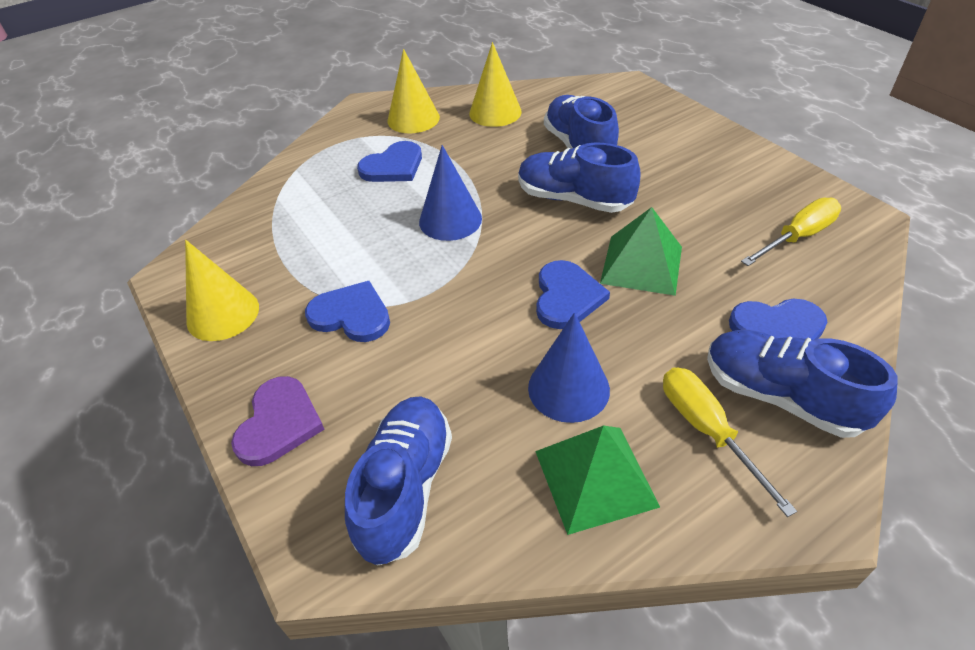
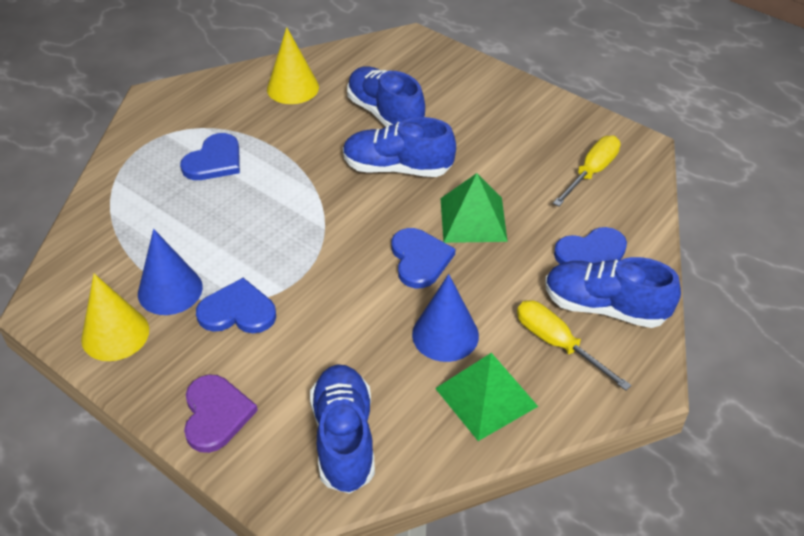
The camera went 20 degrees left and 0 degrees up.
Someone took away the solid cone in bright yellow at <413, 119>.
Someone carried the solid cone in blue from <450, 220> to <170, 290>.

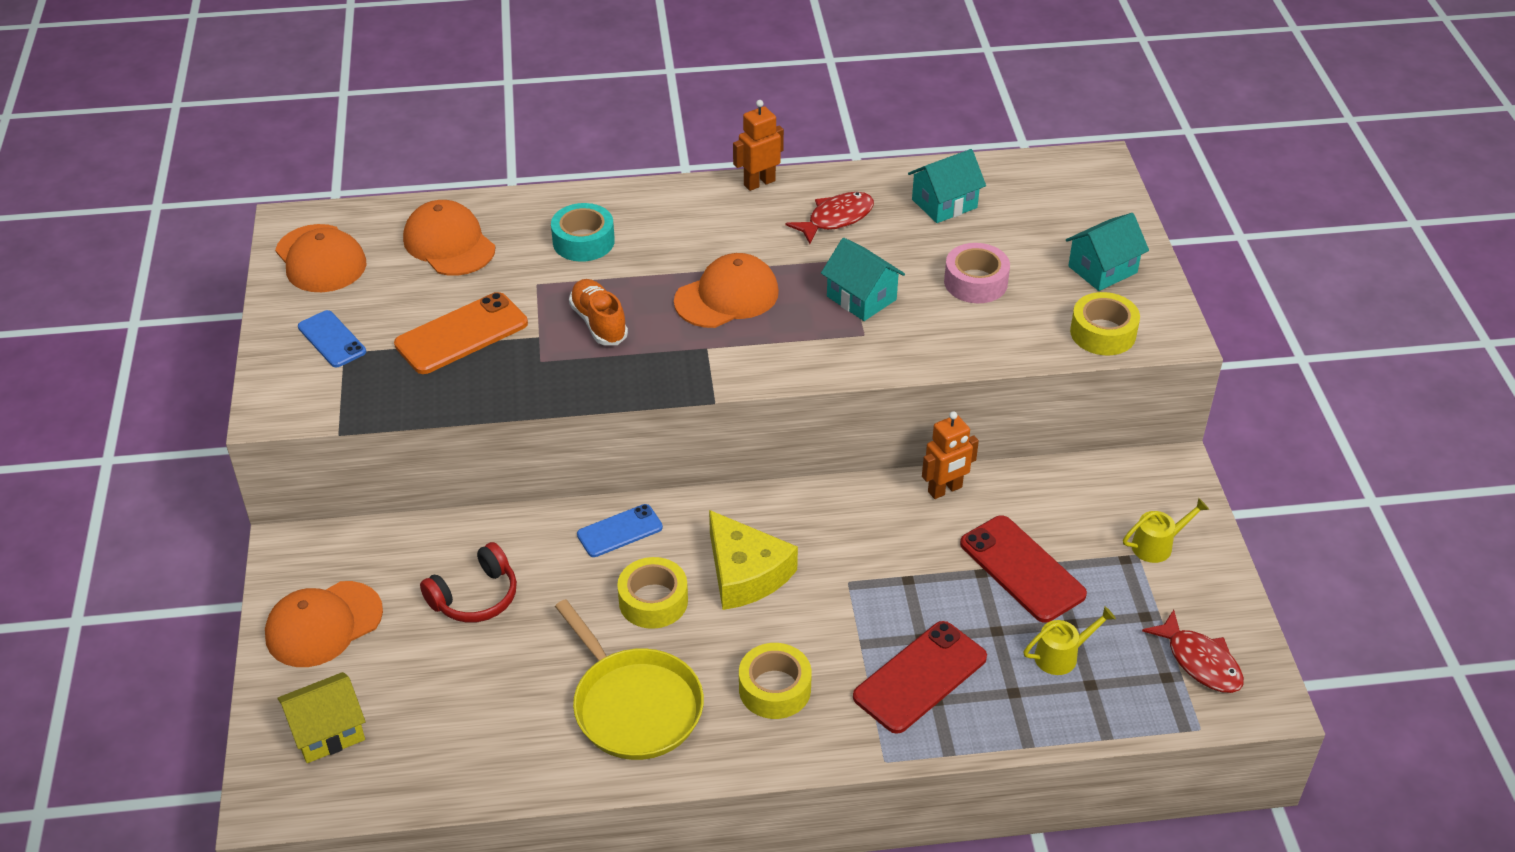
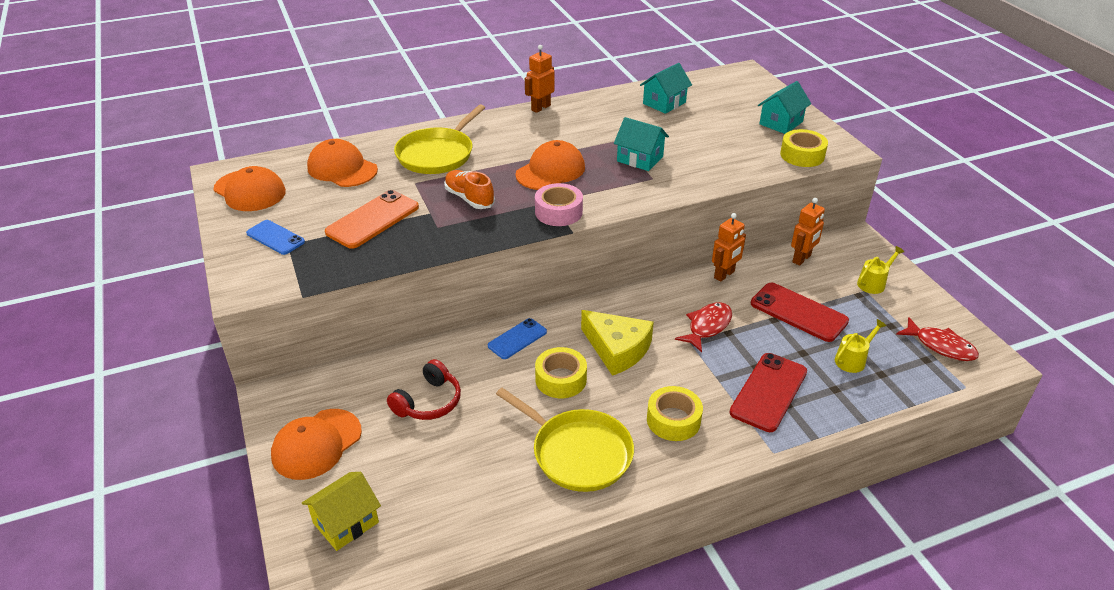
The camera went 15 degrees left and 5 degrees down.
Someone swapped the tape in aqua at <583, 241> for the frying pan in bright yellow at <437, 154>.
Someone carried the toy fish in crimson from <836, 218> to <707, 326>.
Someone carried the tape in rosy from <975, 282> to <558, 212>.
Someone put down the robot figure in orange at <802, 259>.

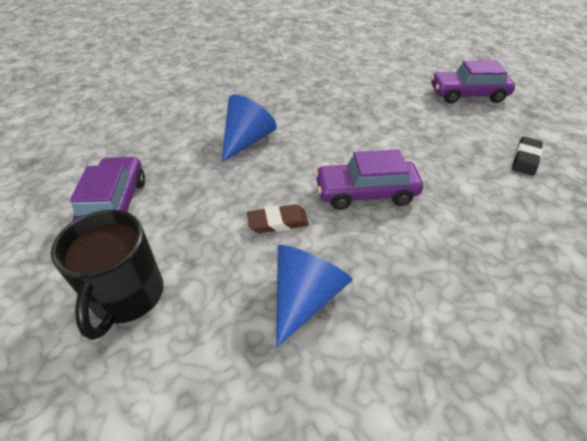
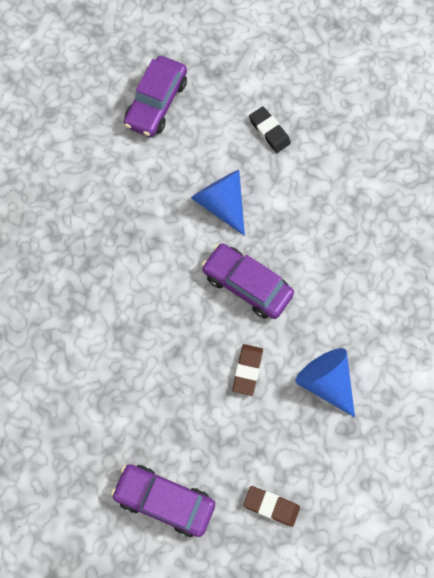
The camera went 65 degrees left and 25 degrees up.
Someone swapped the mug in jet-black at <127, 296> for the gum eraser in russet at <271, 506>.
Someone carried the solid cone in blue from <247, 141> to <221, 203>.
Someone rotated the automobile in royal purple at <365, 193> by 105 degrees clockwise.

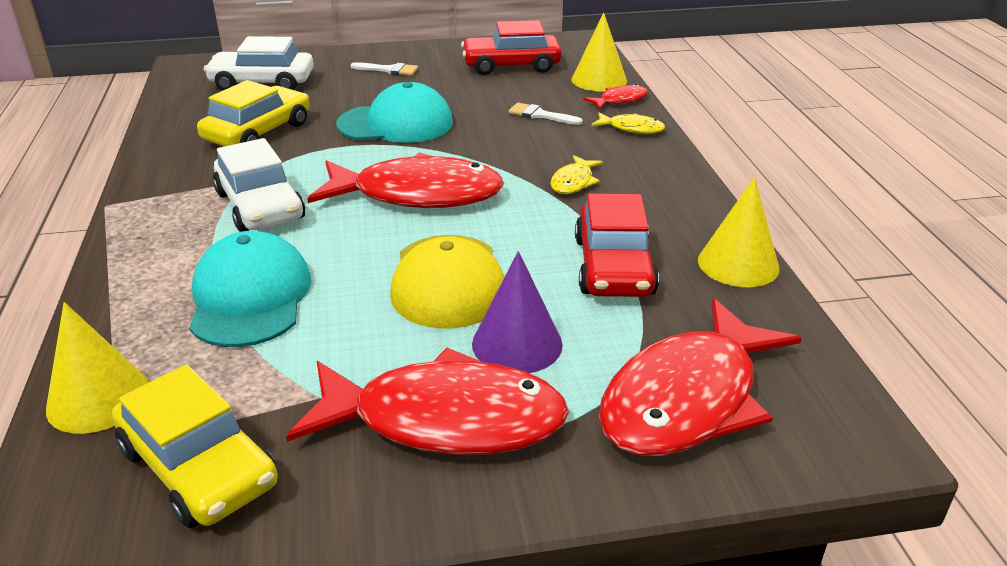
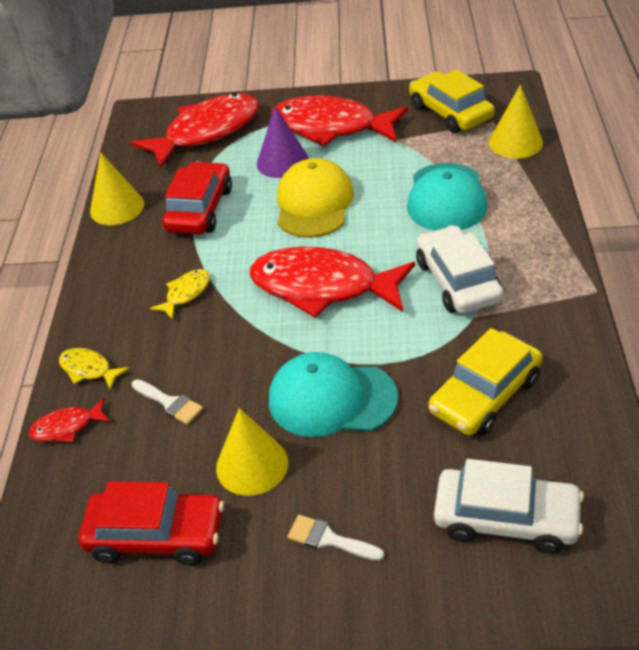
The camera went 165 degrees left and 10 degrees up.
Someone carried the solid cone in bright yellow from <599, 80> to <252, 465>.

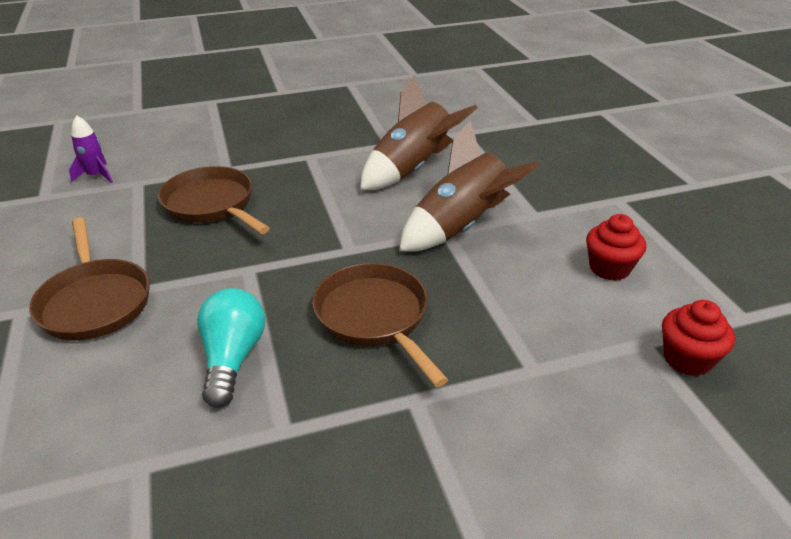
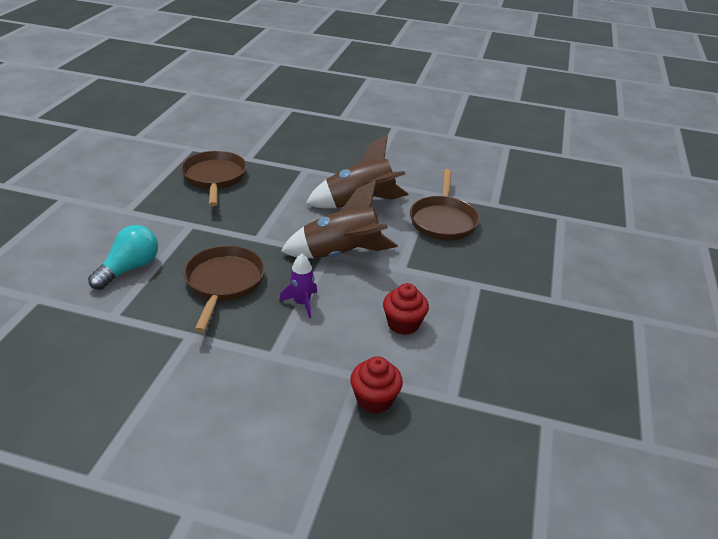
The camera went 30 degrees right and 0 degrees up.
Someone carried the frying pan in russet from <95, 301> to <443, 220>.
Someone carried the rocket in royal purple from <96, 176> to <302, 303>.

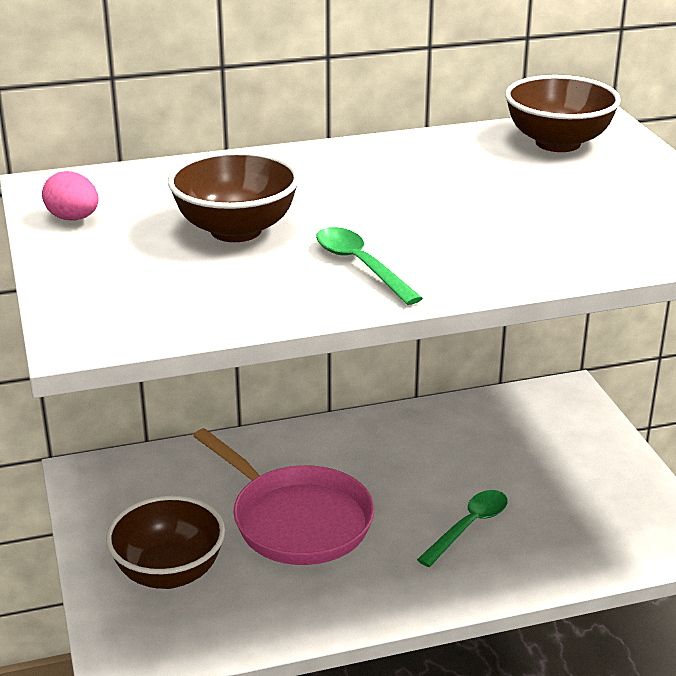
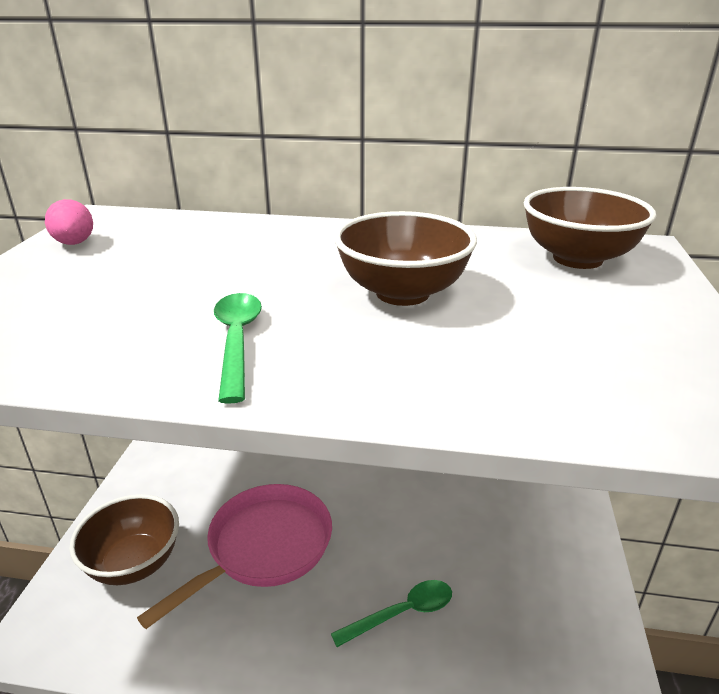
The camera went 25 degrees right and 0 degrees up.
Someone carried the deep dish in russet from <236, 230> to <402, 293>.
Someone rotated the frying pan in rosy at <296, 520> by 120 degrees counterclockwise.

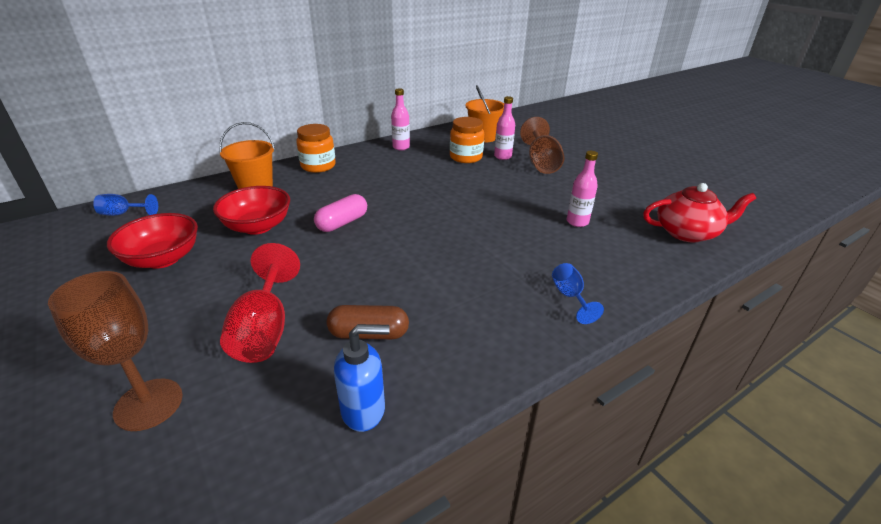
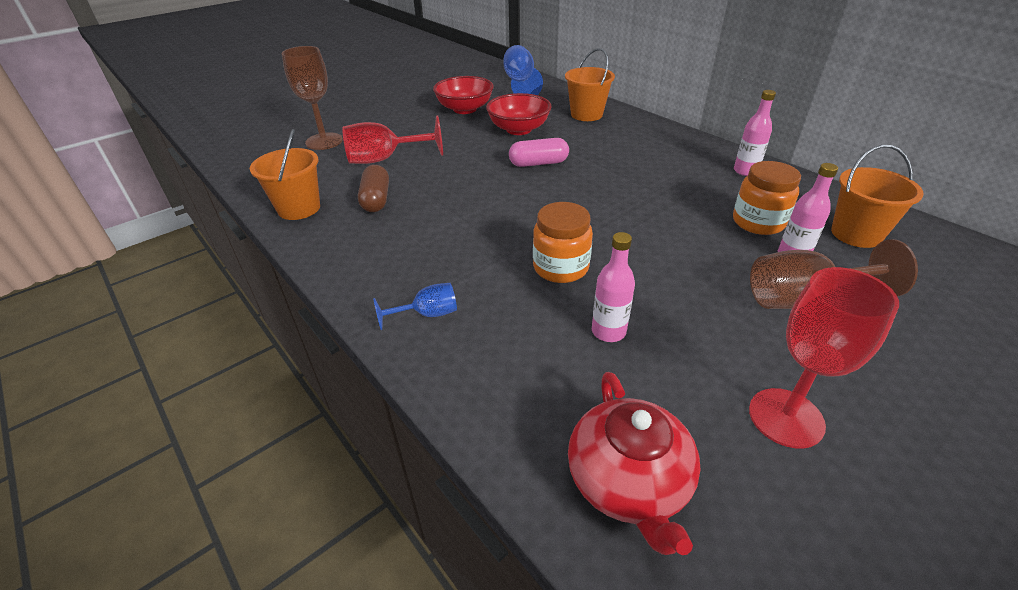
The camera went 85 degrees right and 5 degrees up.
Someone scaled the chalice in blue at <123, 214> by 1.79.
Someone carried the jam jar in orange from <318, 166> to <560, 268>.
Someone rotated the pill in rosy at <342, 223> by 45 degrees counterclockwise.
Someone swapped the soap pump in blue at <364, 410> for the pail in orange at <299, 208>.
Someone put down the chalice in crimson at <786, 417>.

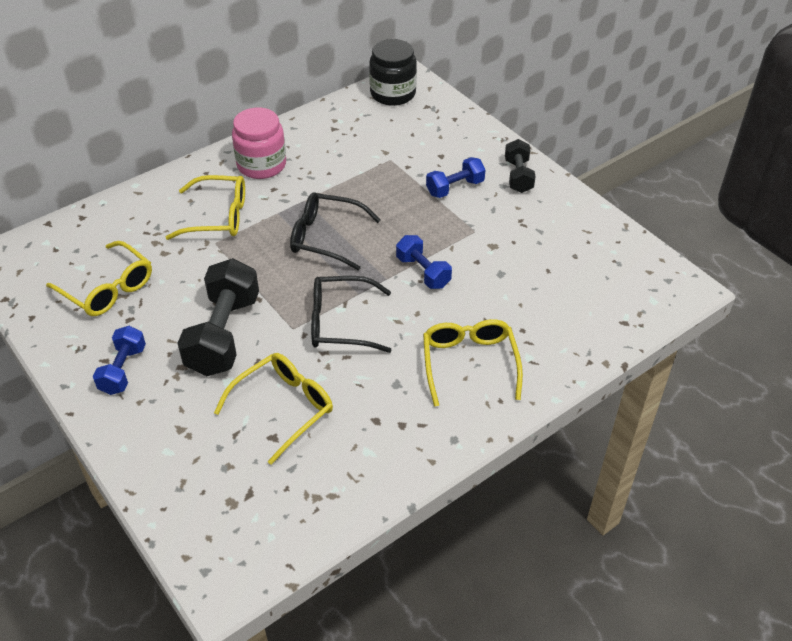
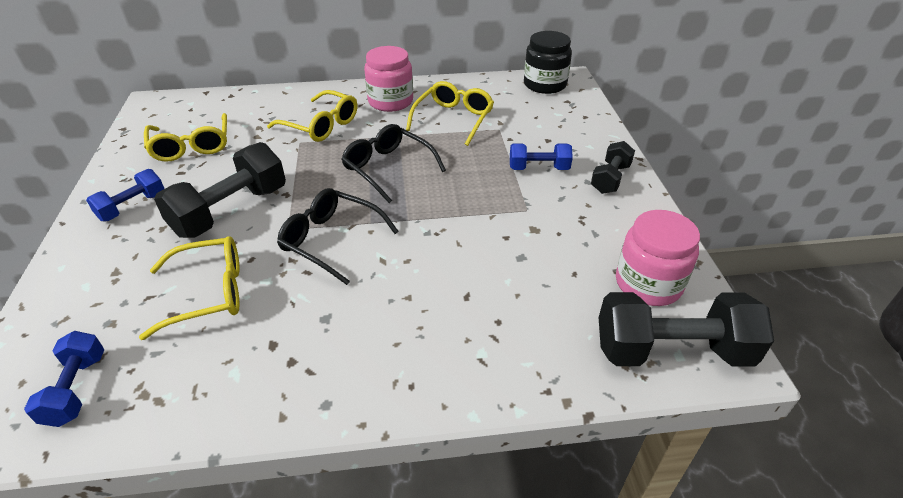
The camera went 30 degrees right and 5 degrees down.
Someone carried the free weight in blue from <423, 272> to <76, 389>.
Someone carried the spectacles in bright yellow from <469, 362> to <454, 118>.
Someone put down the free weight in jet-black at <671, 351>.
Someone put down the jam jar in rosy at <648, 284>.

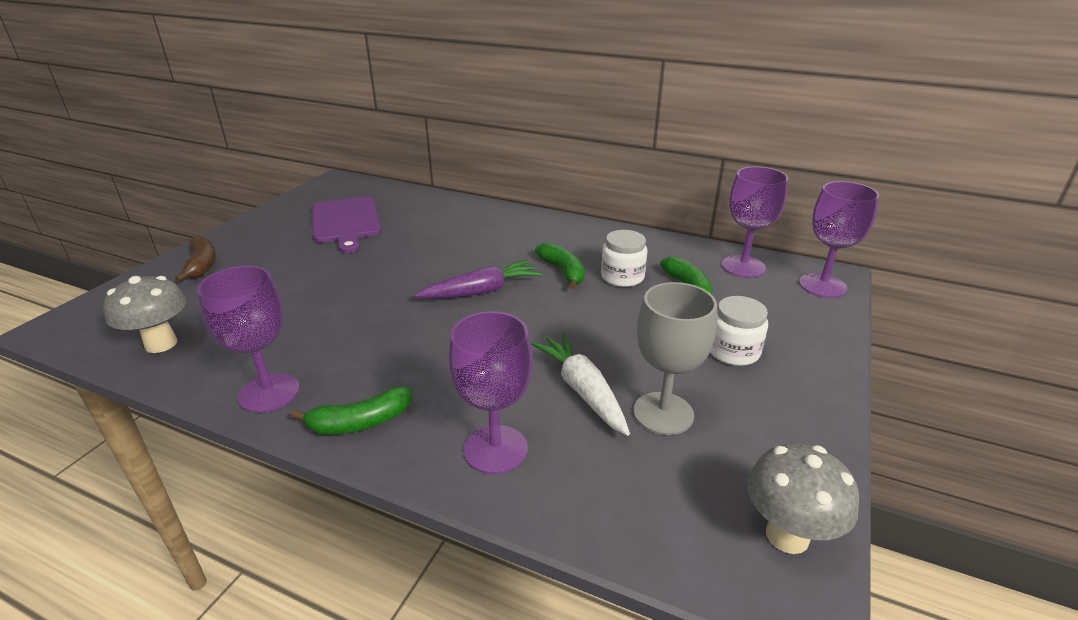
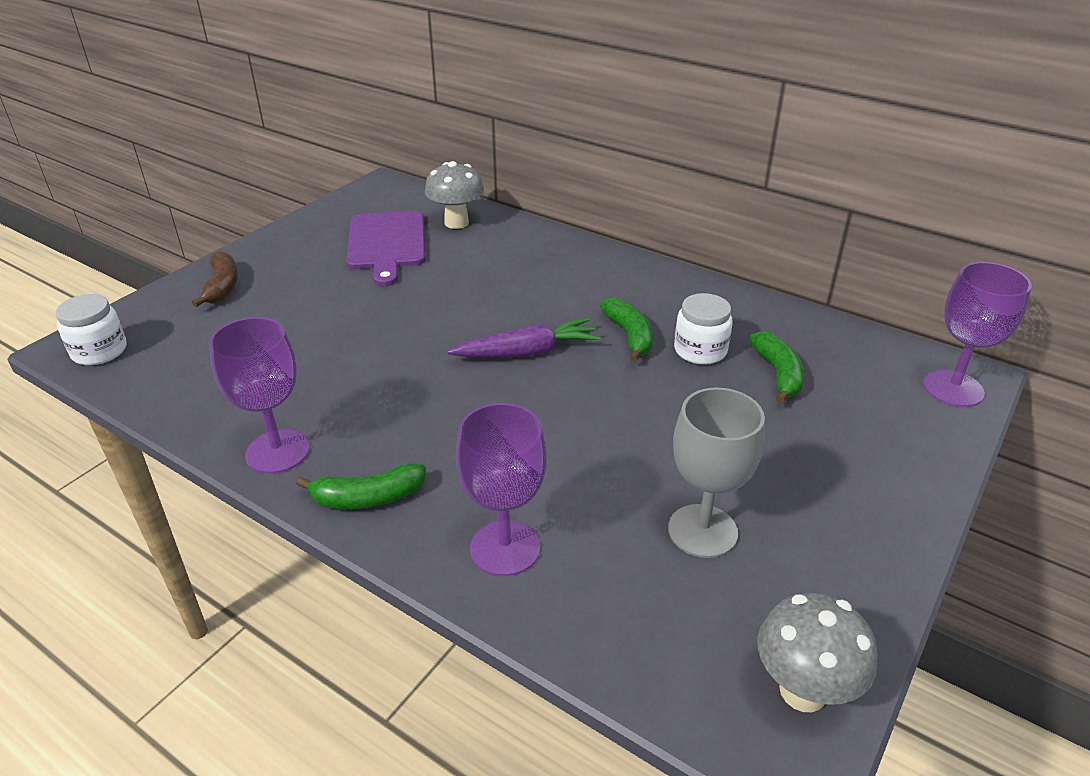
The camera went 10 degrees right and 5 degrees up.
Someone carried the toadstool in ash-grey from <161, 344> to <456, 223>.
Someone took away the toy carrot in snow-white at <582, 390>.
Someone carried the jam jar in snow-white from <733, 351> to <99, 351>.
Someone took away the chalice in royal purple at <743, 266>.

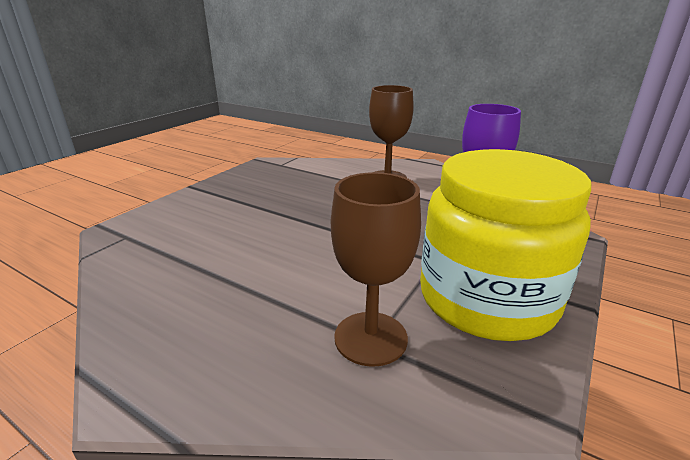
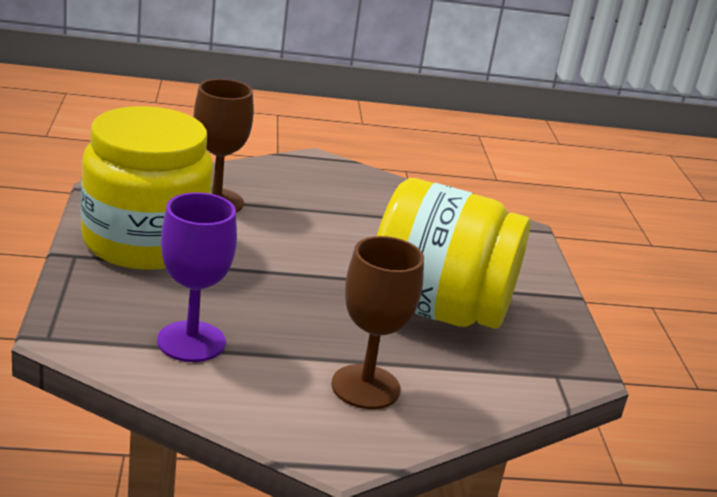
The camera went 140 degrees right and 0 degrees up.
Someone put down the jam jar in bright yellow at <437, 309>.

